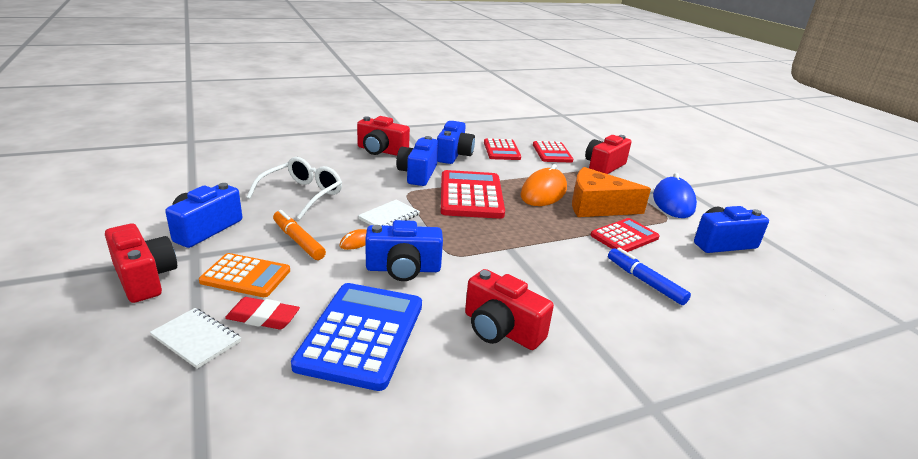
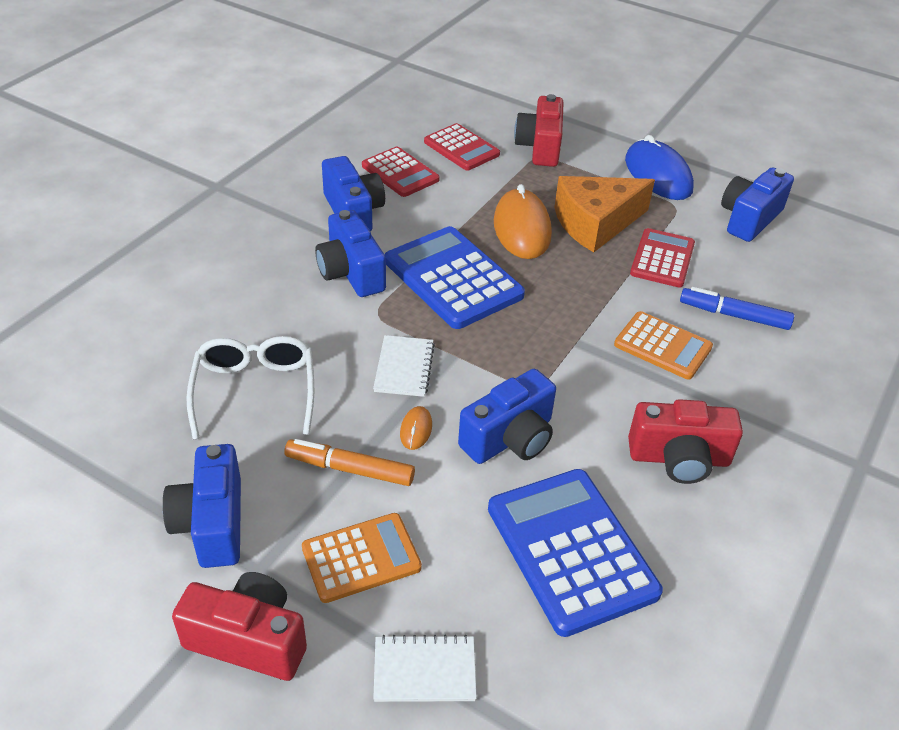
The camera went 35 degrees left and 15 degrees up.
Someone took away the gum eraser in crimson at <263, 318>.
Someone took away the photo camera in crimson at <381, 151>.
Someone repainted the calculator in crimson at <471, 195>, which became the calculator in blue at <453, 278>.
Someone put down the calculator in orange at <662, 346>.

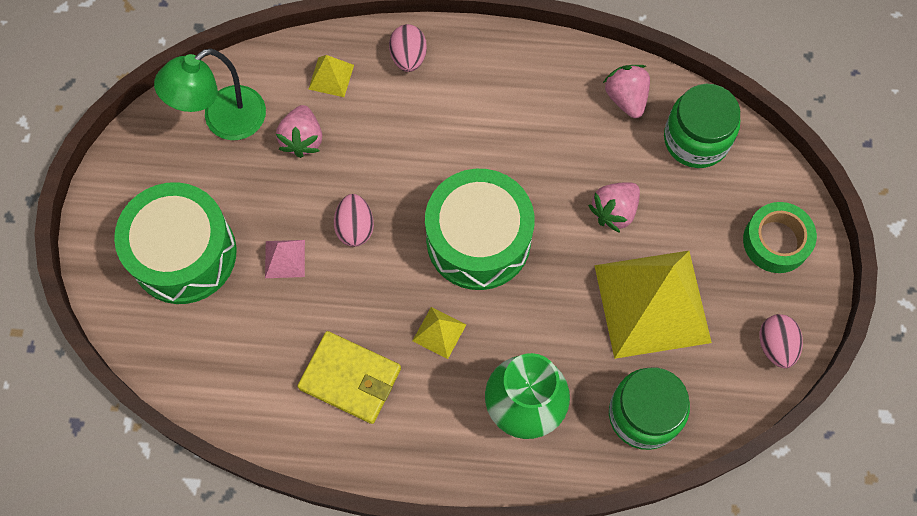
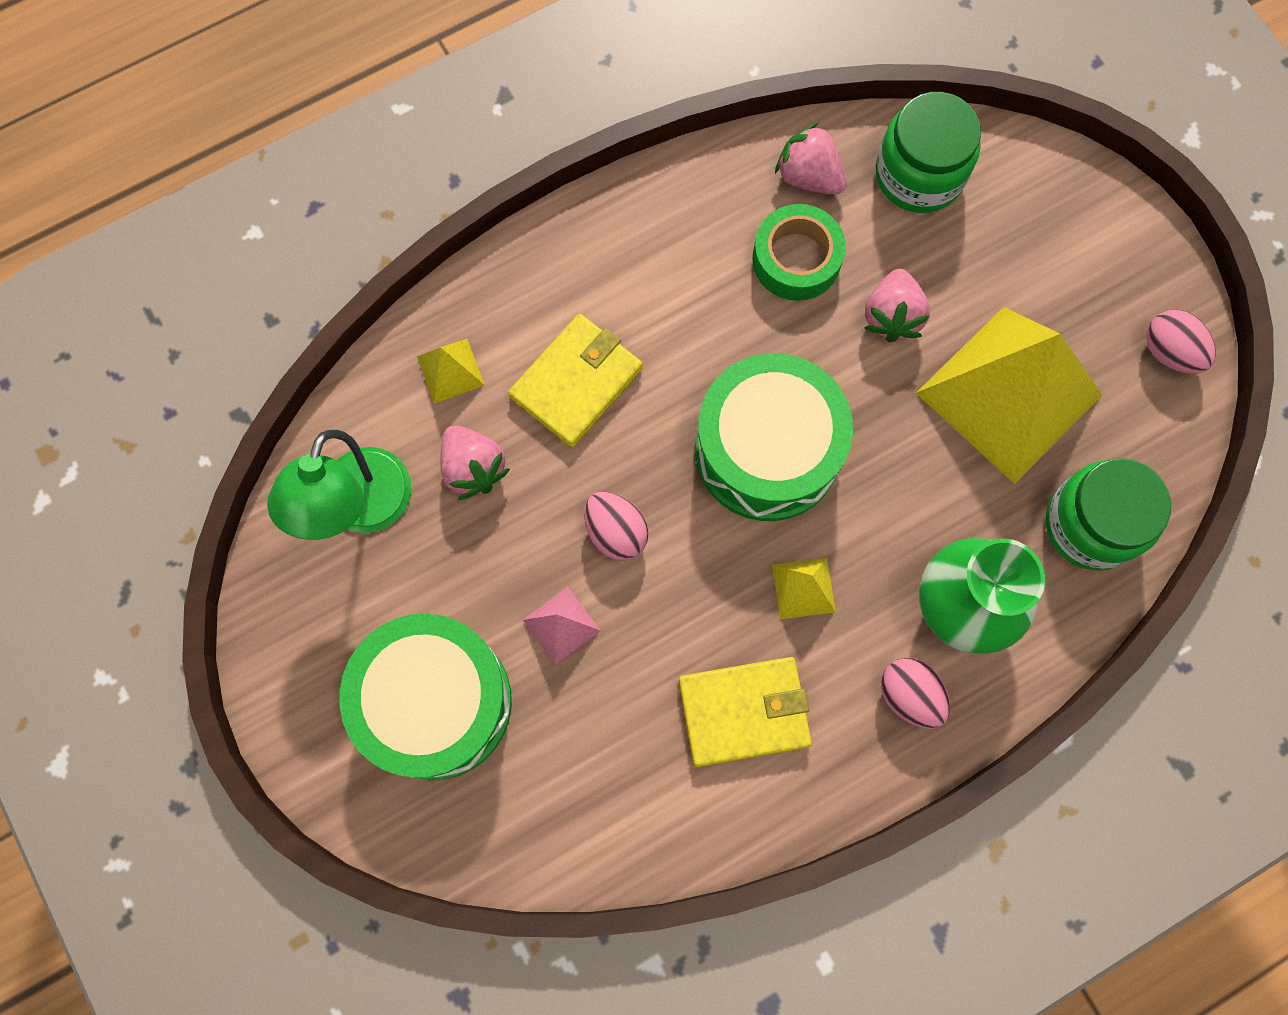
The camera went 35 degrees left and 5 degrees up.
Someone carried the egg in rosy from <408, 57> to <909, 695>.
Someone carried the tape in leaf-green from <776, 241> to <796, 259>.
Someone put down the wallet in bright yellow at <576, 382>.

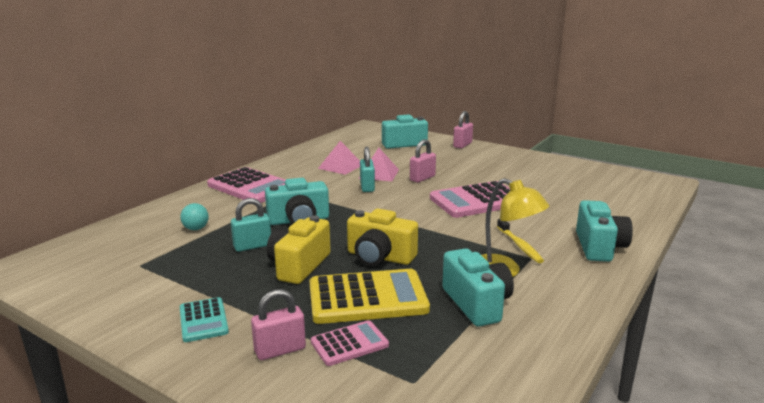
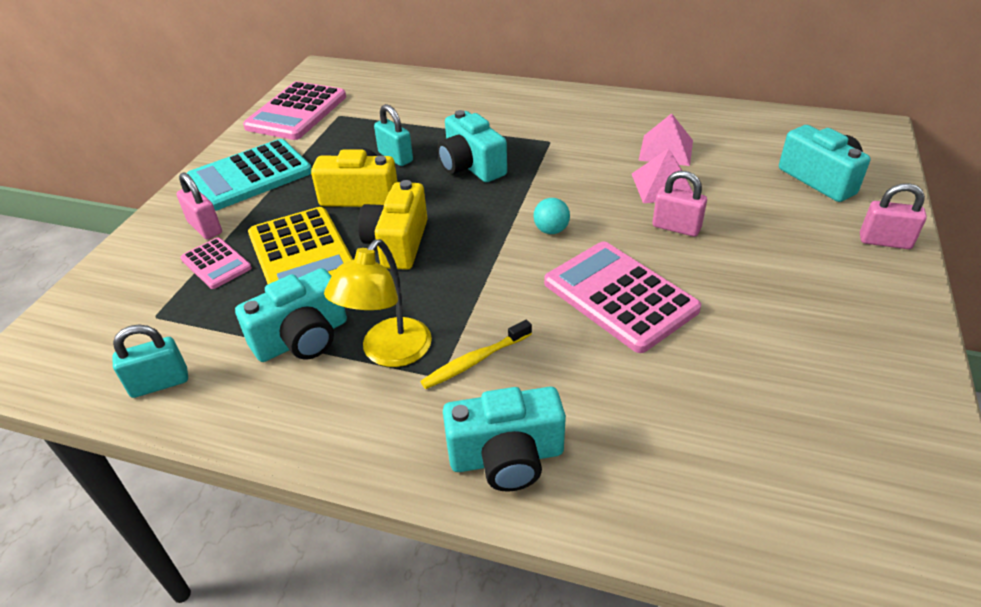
The camera went 75 degrees right and 20 degrees up.
Someone carried the play ball in aqua from <196, 229> to <551, 230>.
Someone scaled the calculator in aqua at <203, 320> by 1.87.
Someone carried the calculator in rosy from <251, 187> to <296, 112>.
Someone carried the lock in aqua from <367, 187> to <160, 383>.

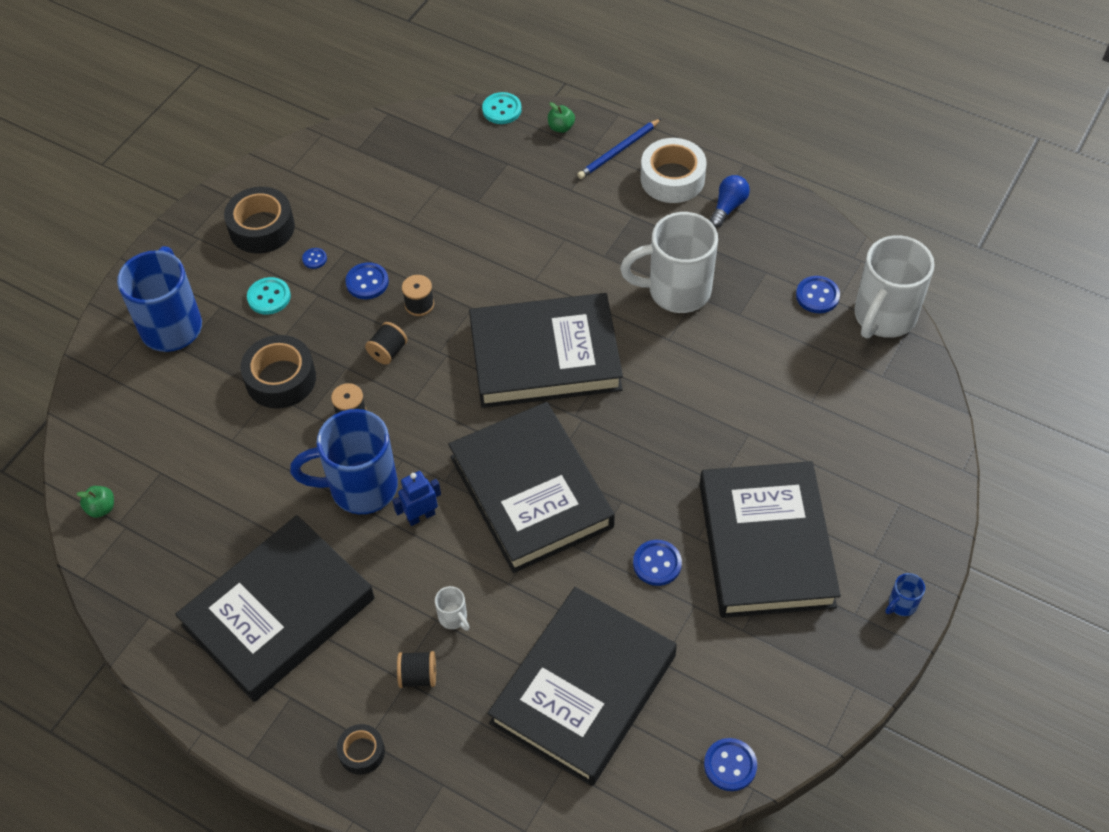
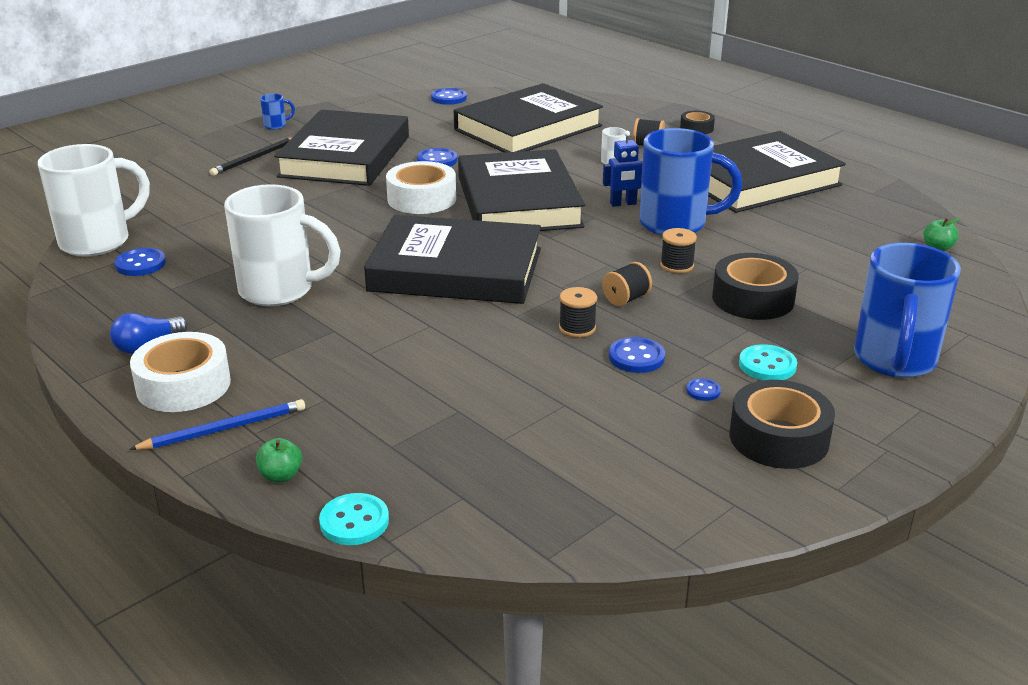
The camera went 165 degrees left and 25 degrees down.
Someone put down the pencil in jet-black at <254, 158>.
Someone put down the tape in snow-white at <422, 199>.

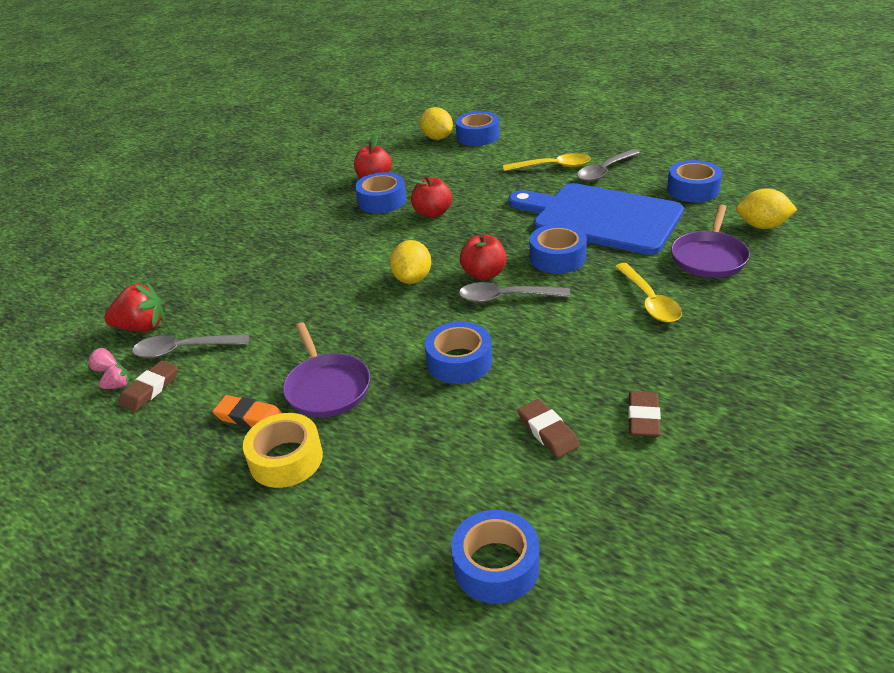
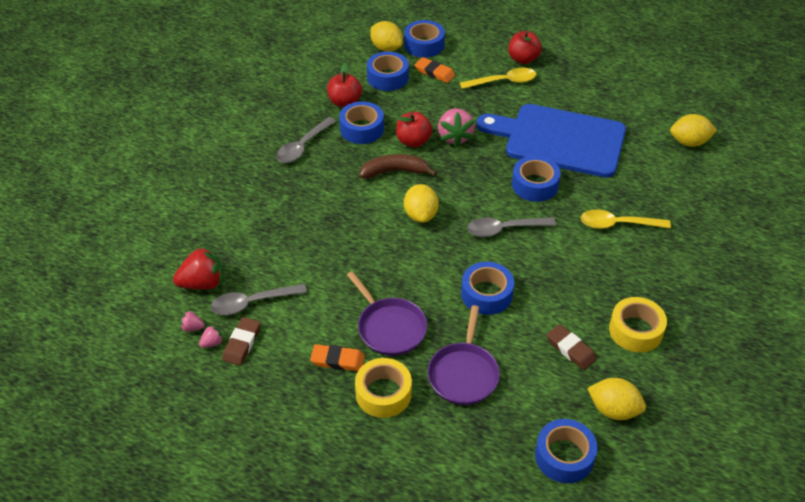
The camera went 15 degrees left and 10 degrees up.
Someone carried the toy apple in crimson from <484, 274> to <523, 59>.
Someone carried the teaspoon in ash-grey from <604, 171> to <303, 146>.
Someone rotated the teaspoon in bright yellow at <649, 301> by 120 degrees clockwise.
Someone swapped the gum eraser in russet at <643, 417> for the tape in bright yellow at <635, 330>.
Someone carried the tape in blue from <693, 190> to <387, 77>.
Someone carried the frying pan in royal purple from <709, 257> to <463, 374>.
Someone put down the banana fruit in russet at <395, 171>.
Someone put down the gum eraser in orange at <434, 72>.
Someone put down the berry in rosy at <455, 137>.
Someone put down the toy lemon in bright yellow at <613, 410>.

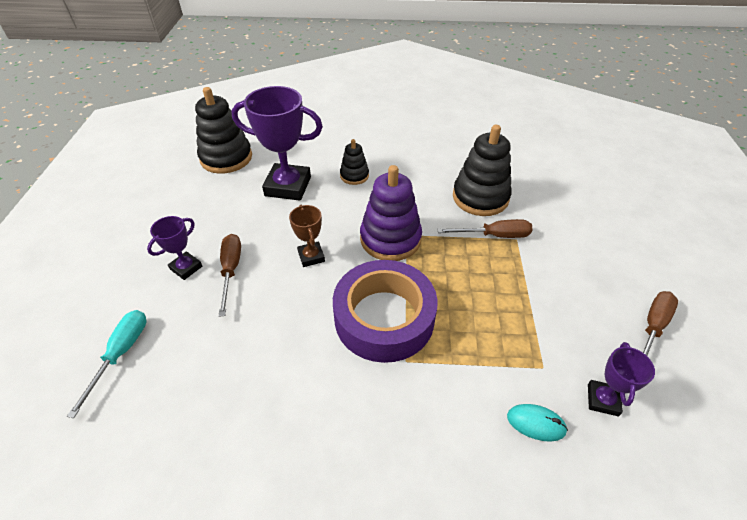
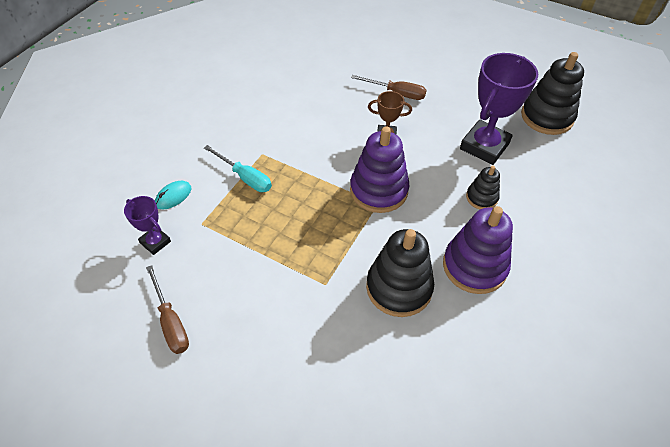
The camera went 115 degrees right and 5 degrees up.
Someone carried the screwdriver in aqua from <121, 354> to <245, 177>.
Someone took away the trophy in royal purple at <186, 268>.
Someone took away the tape in royal purple at <384, 318>.
Someone took away the screwdriver in russet at <494, 235>.
Someone put down the stacking toy in royal purple at <474, 266>.

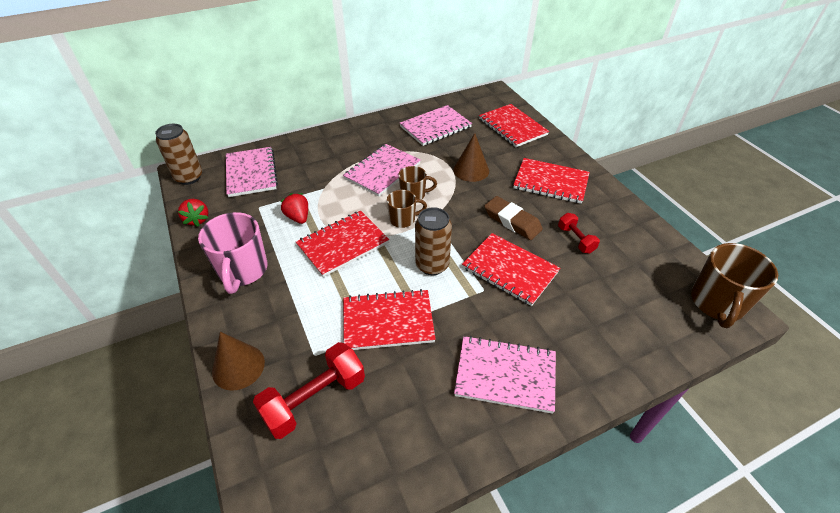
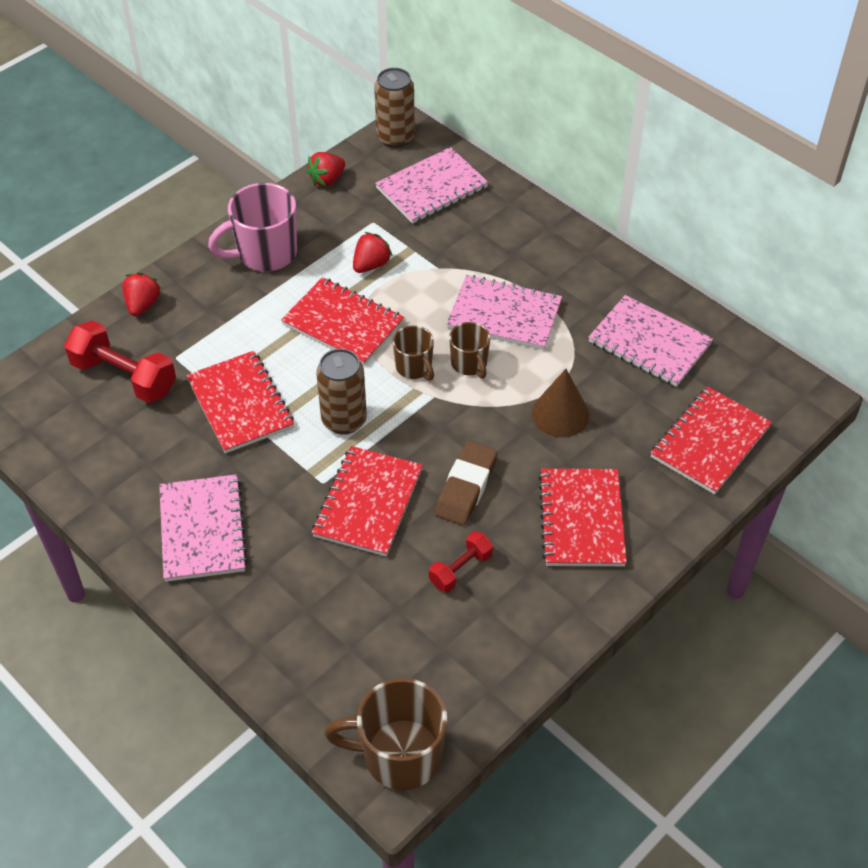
The camera went 70 degrees right and 5 degrees up.
Someone swapped the solid cone in russet at <238, 367> for the berry in crimson at <142, 305>.

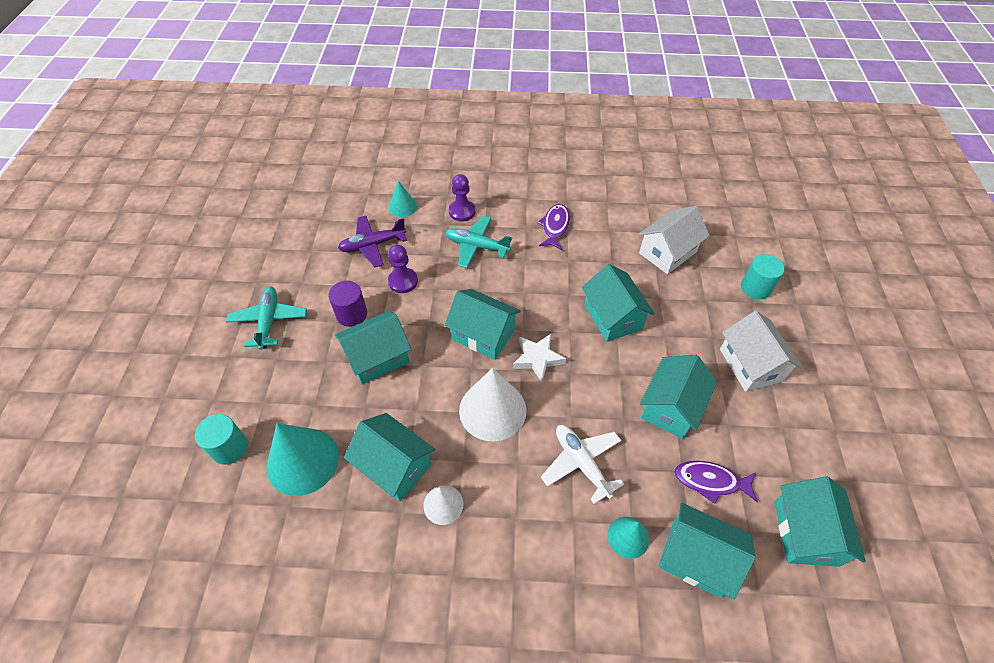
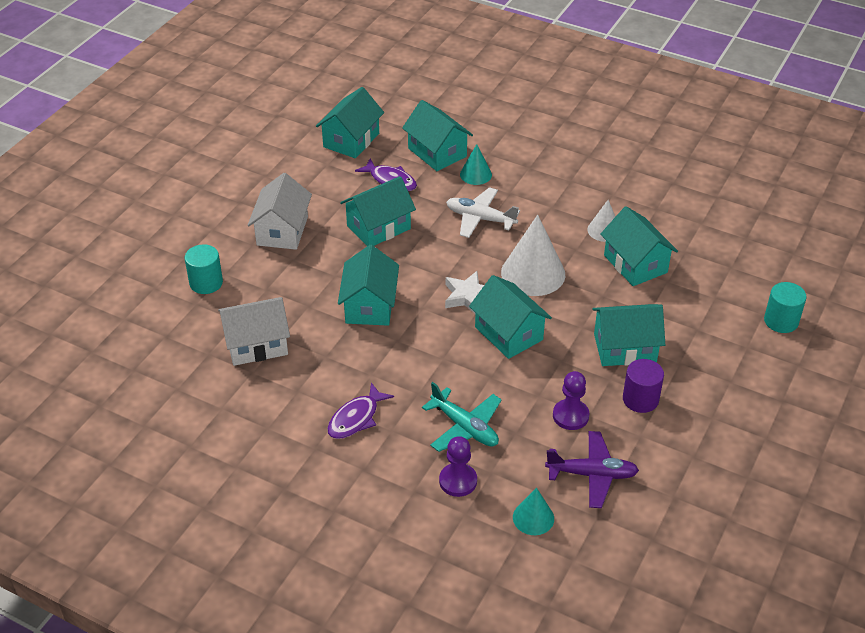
The camera went 155 degrees left and 10 degrees down.
Someone took away the aeroplane in aqua at <269, 321>.
Someone took away the solid cone in aqua at <303, 461>.
Someone rotated the aeroplane in snow-white at <581, 463> by 120 degrees clockwise.

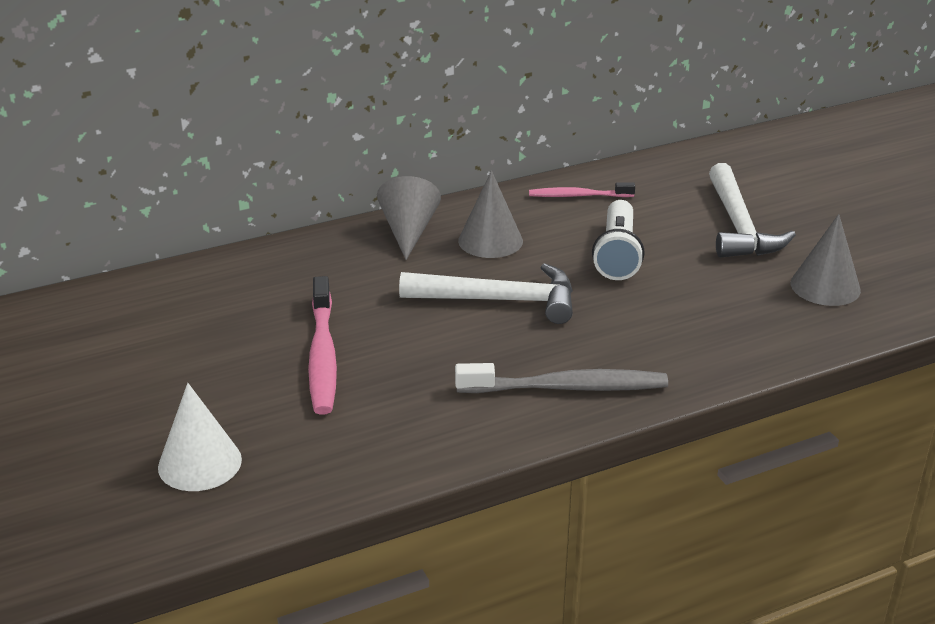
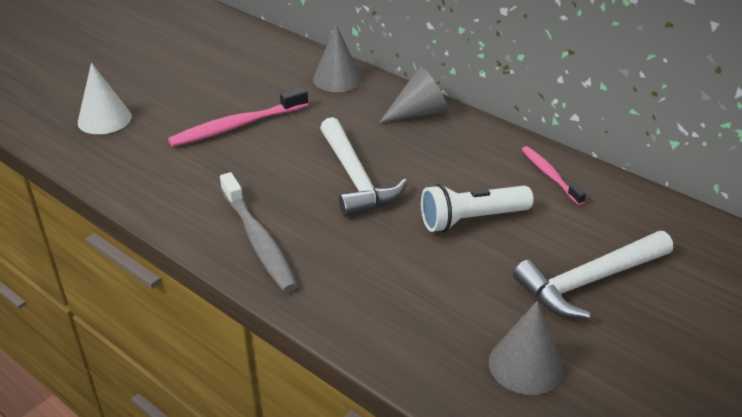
The camera went 65 degrees right and 5 degrees up.
Someone carried the solid cone in ash-grey from <490, 241> to <337, 79>.

